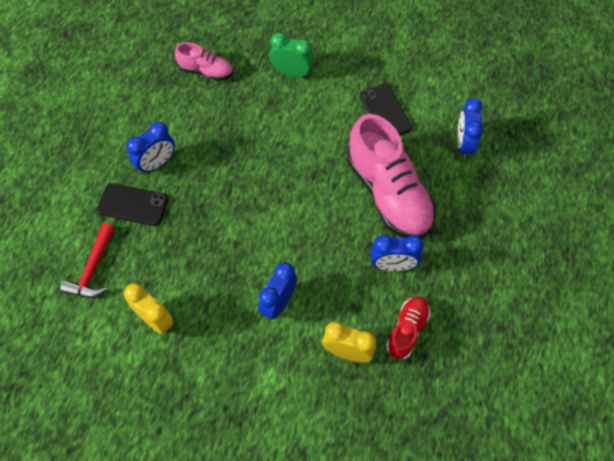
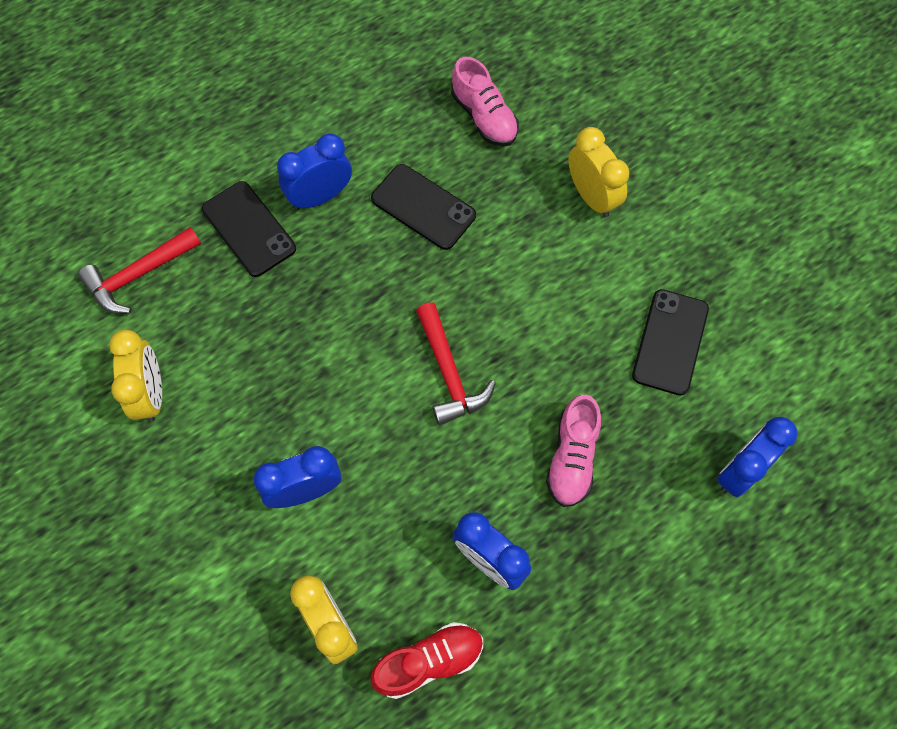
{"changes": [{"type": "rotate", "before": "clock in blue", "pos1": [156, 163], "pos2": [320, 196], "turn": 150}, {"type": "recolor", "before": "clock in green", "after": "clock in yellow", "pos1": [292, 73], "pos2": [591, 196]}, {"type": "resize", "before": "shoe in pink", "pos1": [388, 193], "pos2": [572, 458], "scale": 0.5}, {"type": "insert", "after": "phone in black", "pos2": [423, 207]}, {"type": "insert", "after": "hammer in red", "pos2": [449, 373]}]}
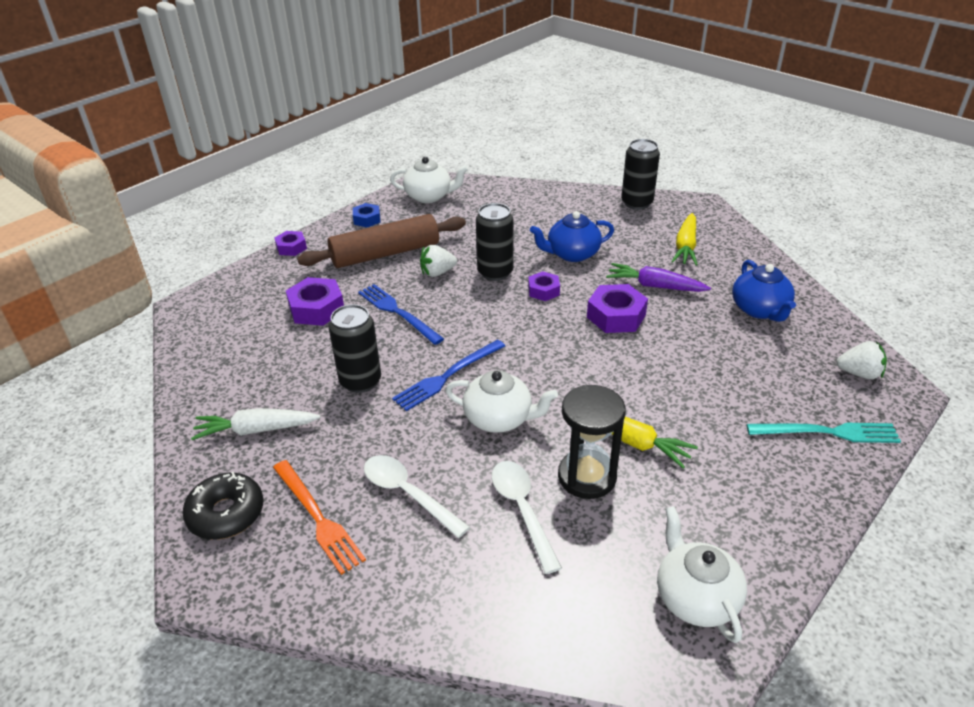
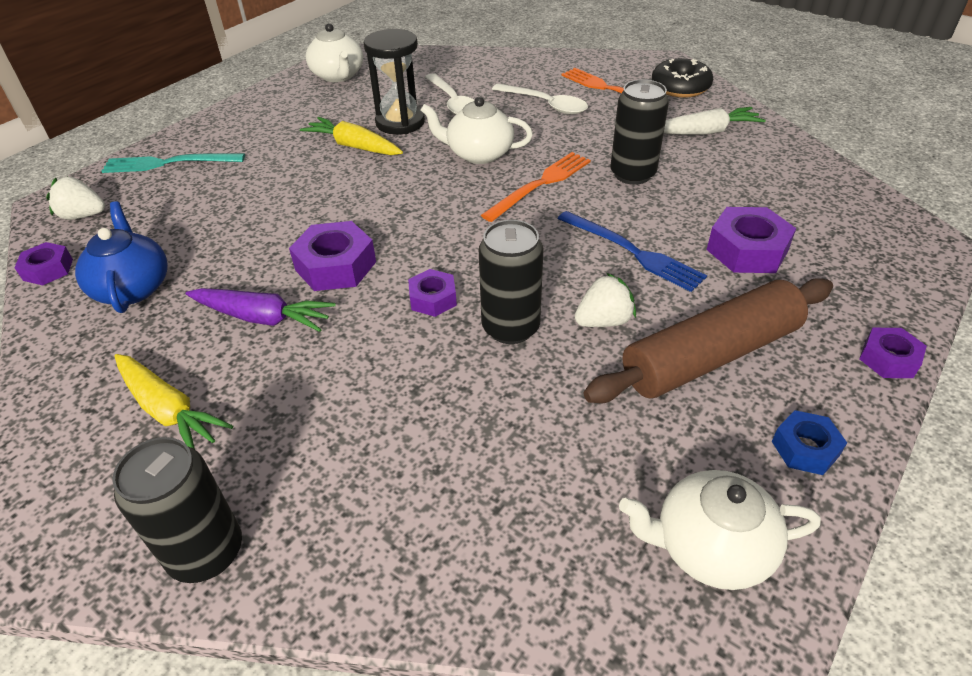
{"changes": [{"type": "recolor", "before": "fork in blue", "after": "fork in orange", "pos1": [447, 376], "pos2": [540, 184]}, {"type": "delete", "before": "teapot in blue", "pos1": [572, 254]}, {"type": "rotate", "before": "carrot in yellow", "pos1": [685, 246], "pos2": [168, 410], "turn": 120}, {"type": "insert", "after": "nut in purple", "pos2": [48, 269]}]}
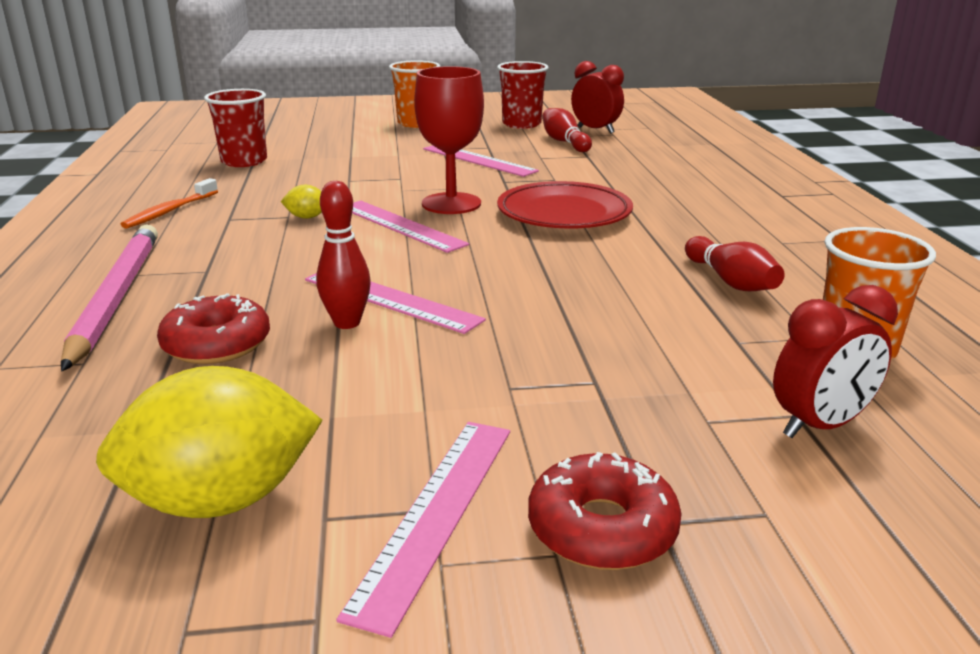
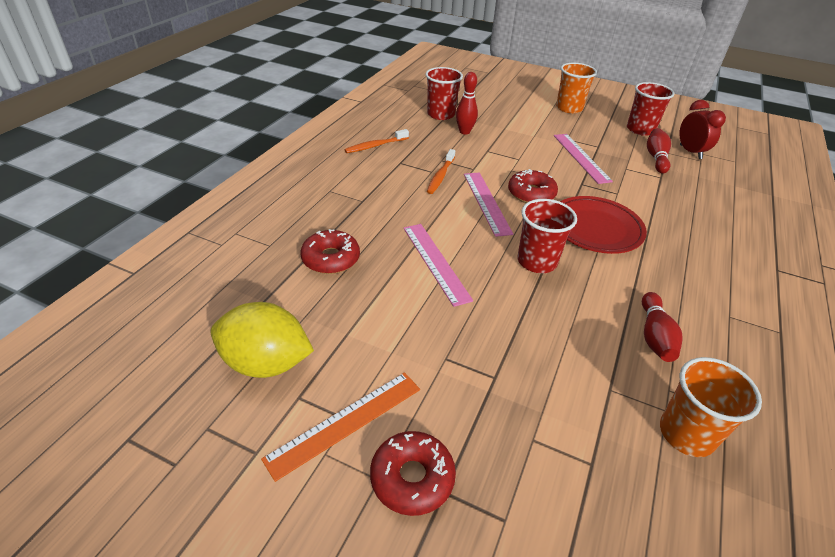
{"changes": [{"type": "delete", "before": "pencil in pink", "pos1": [116, 297]}, {"type": "replace", "before": "lemon in yellow", "after": "toothbrush in orange", "pos1": [307, 217], "pos2": [440, 176]}, {"type": "move", "before": "bowling pin in red", "pos1": [347, 323], "pos2": [464, 132]}, {"type": "recolor", "before": "ruler in pink", "after": "ruler in orange", "pos1": [435, 513], "pos2": [345, 422]}, {"type": "replace", "before": "goblet in red", "after": "donut in red", "pos1": [451, 204], "pos2": [531, 193]}, {"type": "delete", "before": "clock in red", "pos1": [820, 425]}, {"type": "insert", "after": "cup in red", "pos2": [537, 261]}]}
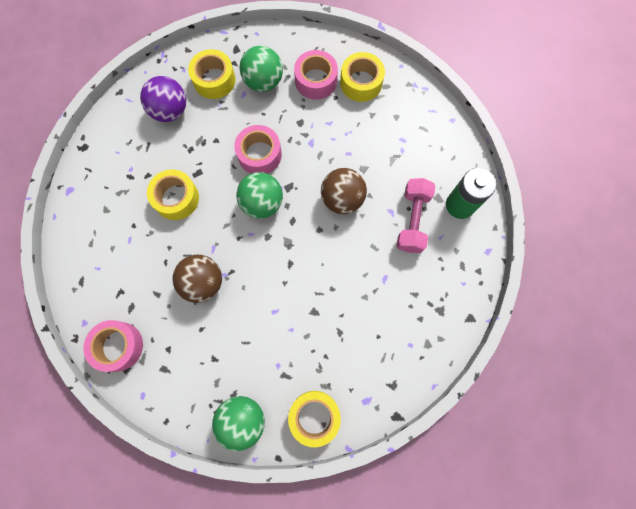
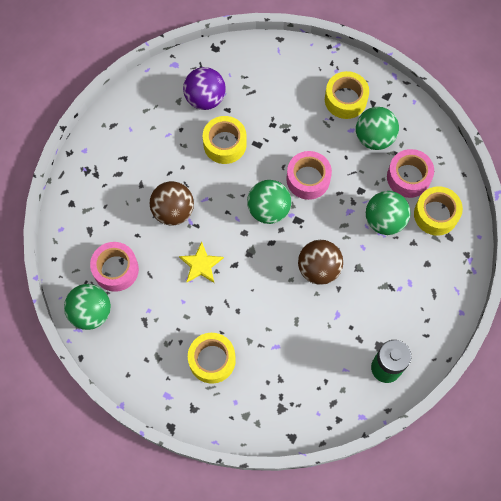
{"changes": [{"type": "move", "before": "tape in pink", "pos1": [118, 346], "pos2": [116, 269]}, {"type": "move", "before": "ball in purple", "pos1": [170, 111], "pos2": [205, 98]}, {"type": "move", "before": "tape in yellow", "pos1": [314, 416], "pos2": [212, 360]}, {"type": "delete", "before": "dumbbell in pink", "pos1": [412, 220]}, {"type": "insert", "after": "star in yellow", "pos2": [201, 264]}, {"type": "insert", "after": "ball in green", "pos2": [384, 220]}]}
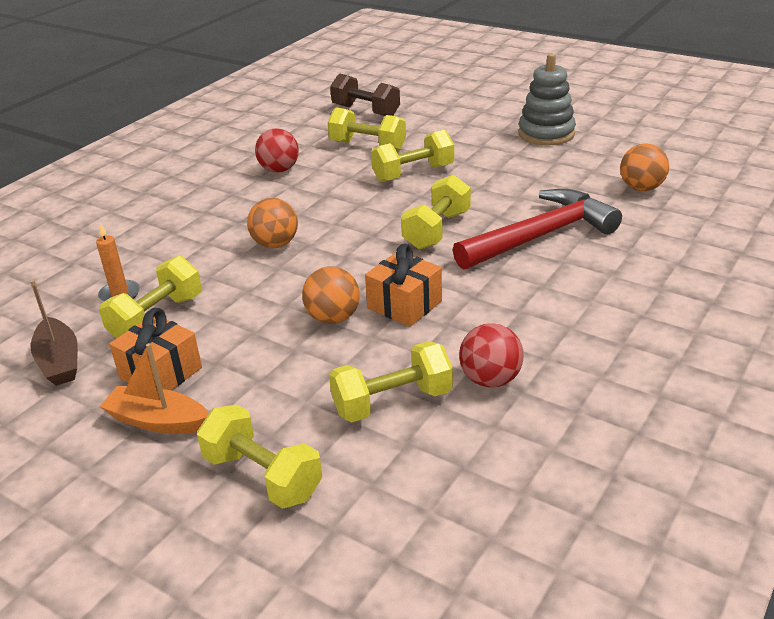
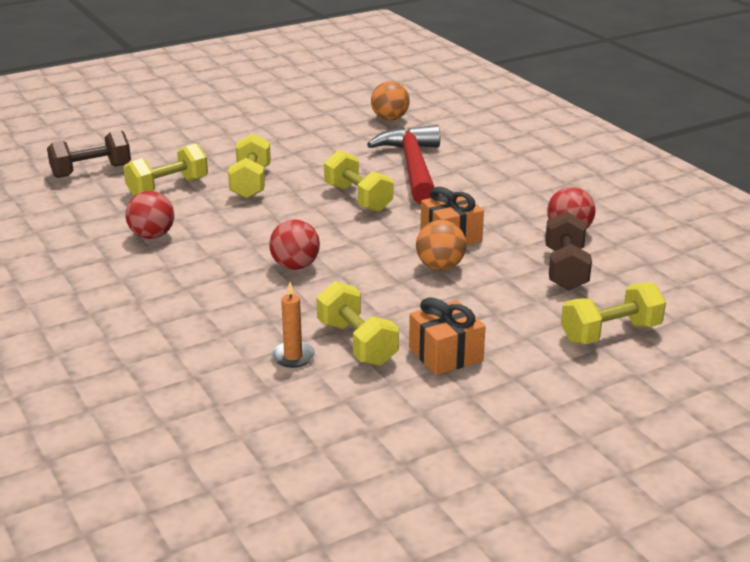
{"changes": [{"type": "delete", "before": "boat in brown", "pos1": [59, 361]}, {"type": "delete", "before": "boat in orange", "pos1": [158, 421]}, {"type": "recolor", "before": "ball in orange", "after": "ball in red", "pos1": [275, 244], "pos2": [295, 266]}, {"type": "recolor", "before": "dumbbell in yellow", "after": "dumbbell in brown", "pos1": [392, 402], "pos2": [565, 269]}, {"type": "delete", "before": "stacking toy in grey", "pos1": [546, 134]}]}
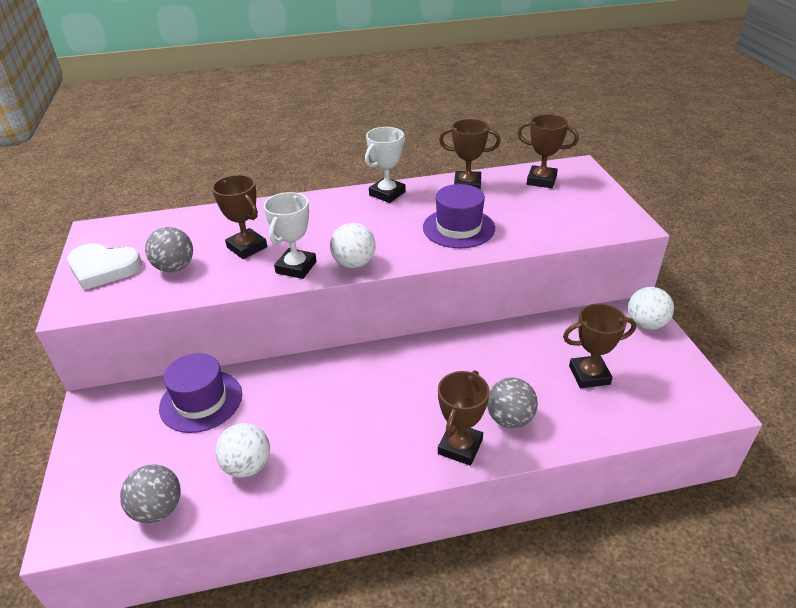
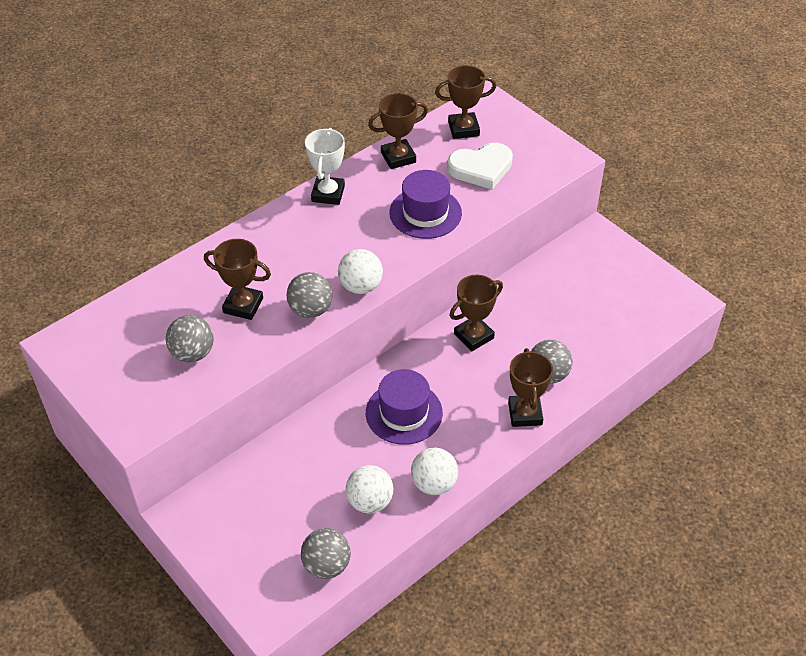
{"changes": [{"type": "move", "before": "heart in white", "pos1": [103, 269], "pos2": [481, 168]}, {"type": "move", "before": "hat in purple", "pos1": [201, 401], "pos2": [404, 413]}, {"type": "replace", "before": "trophy in white", "after": "ball in grey", "pos1": [296, 267], "pos2": [310, 310]}, {"type": "move", "before": "trophy in brown", "pos1": [589, 375], "pos2": [473, 336]}, {"type": "move", "before": "ball in white", "pos1": [645, 324], "pos2": [434, 484]}]}
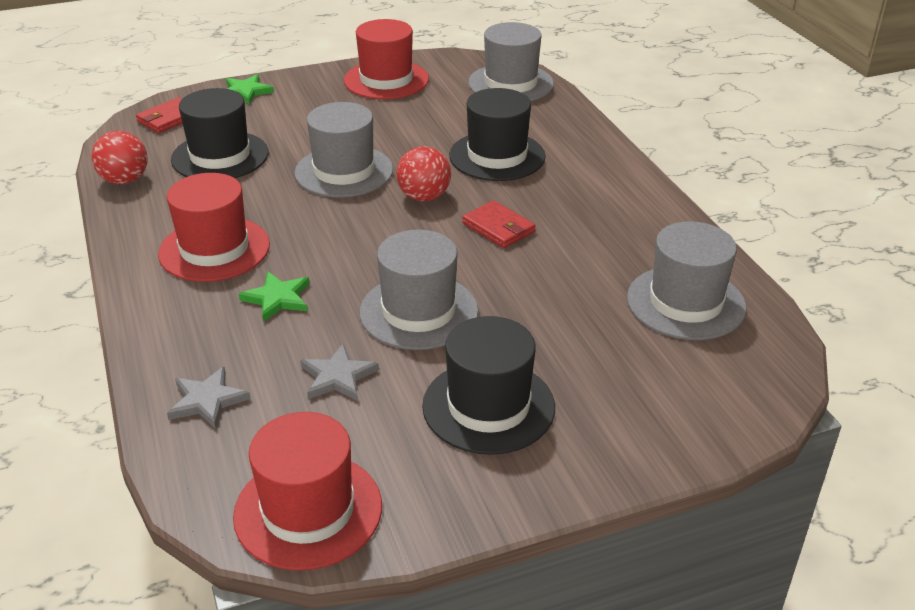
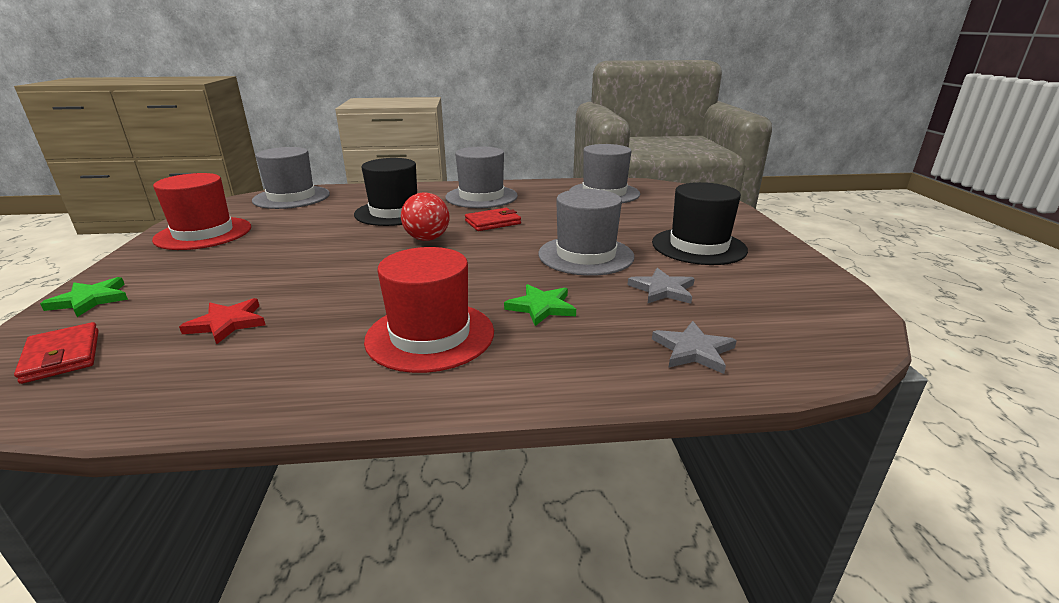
{"changes": [{"type": "delete", "before": "ball in red", "pos1": [125, 180]}, {"type": "replace", "before": "hat in black", "after": "star in red", "pos1": [220, 156], "pos2": [227, 323]}, {"type": "delete", "before": "hat in red", "pos1": [308, 510]}, {"type": "move", "before": "hat in grey", "pos1": [344, 171], "pos2": [481, 197]}]}
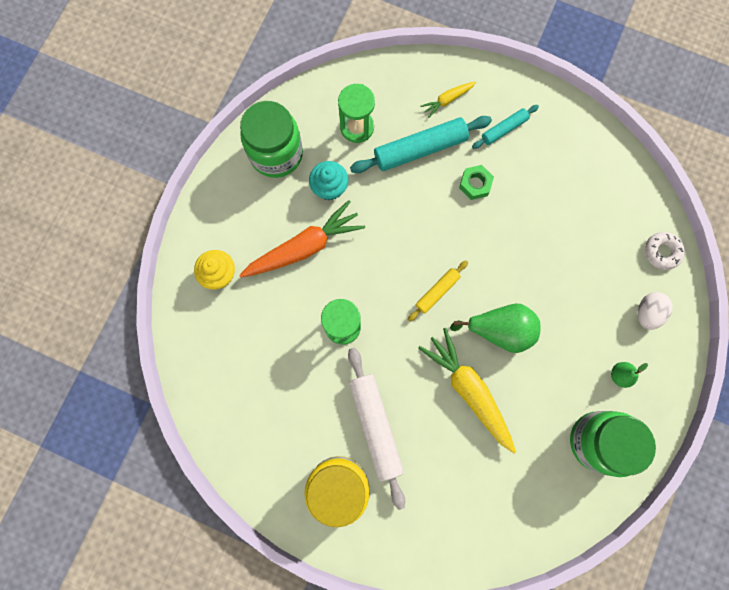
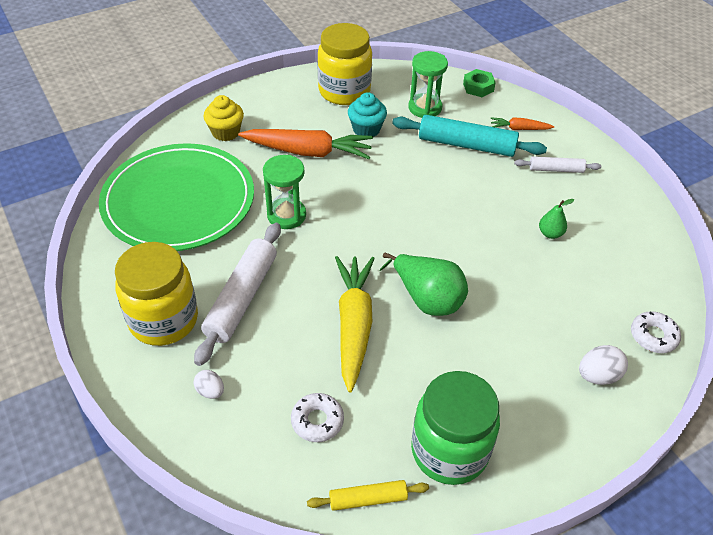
{"changes": [{"type": "recolor", "before": "jar in green", "after": "jar in yellow", "pos1": [276, 154], "pos2": [344, 91]}, {"type": "move", "before": "rolling pin in yellow", "pos1": [437, 291], "pos2": [368, 499]}, {"type": "recolor", "before": "carrot in yellow", "after": "carrot in orange", "pos1": [447, 100], "pos2": [519, 129]}, {"type": "move", "before": "nut in green", "pos1": [475, 184], "pos2": [478, 87]}, {"type": "recolor", "before": "rolling pin in turquoise", "after": "rolling pin in white", "pos1": [504, 129], "pos2": [556, 169]}, {"type": "move", "before": "pear in green", "pos1": [619, 375], "pos2": [550, 233]}, {"type": "insert", "after": "plate in green", "pos2": [178, 201]}, {"type": "insert", "after": "egg in white", "pos2": [210, 391]}, {"type": "insert", "after": "donut in white", "pos2": [317, 421]}]}
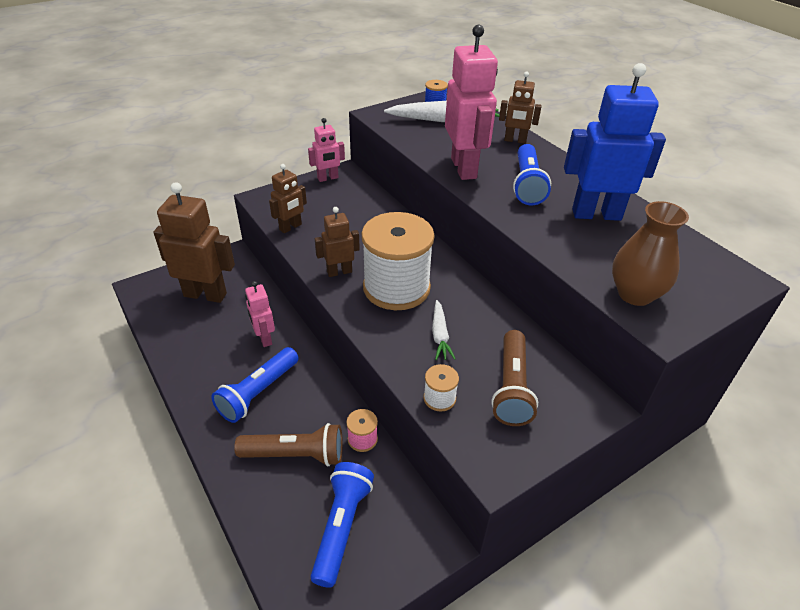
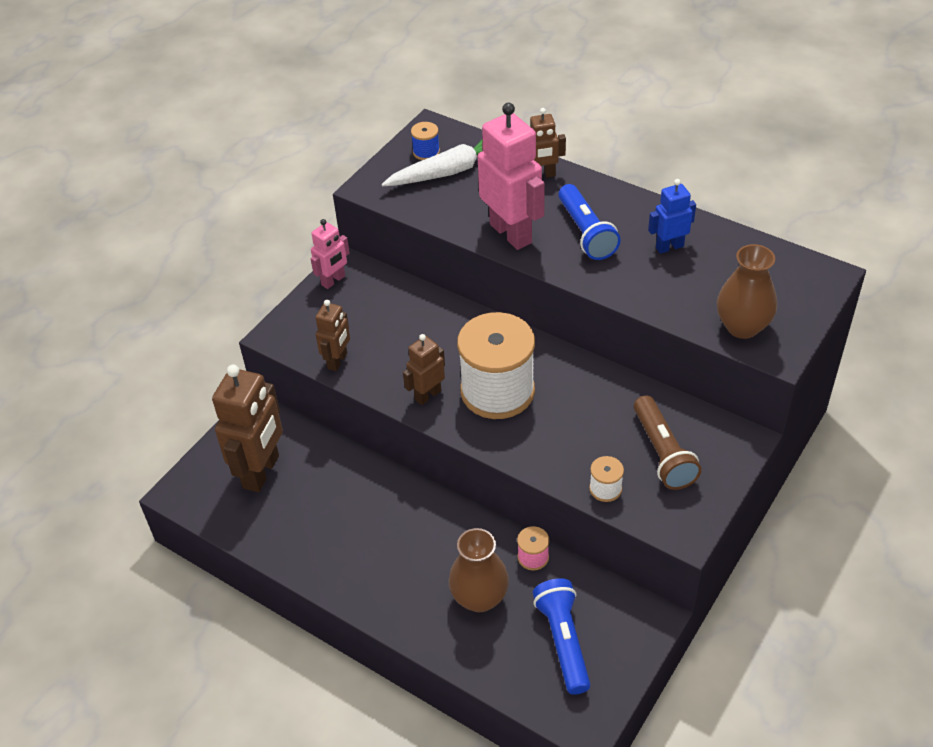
{"changes": [{"type": "rotate", "before": "robot in brown", "pos1": [205, 294], "pos2": [262, 472], "turn": 120}, {"type": "delete", "before": "flashlight in blue", "pos1": [258, 392]}, {"type": "replace", "before": "flashlight in brown", "after": "vase in brown", "pos1": [295, 455], "pos2": [479, 598]}, {"type": "delete", "before": "robot in pink", "pos1": [264, 338]}, {"type": "delete", "before": "carrot in white", "pos1": [440, 335]}, {"type": "resize", "before": "robot in blue", "pos1": [596, 214], "pos2": [669, 247], "scale": 0.54}]}
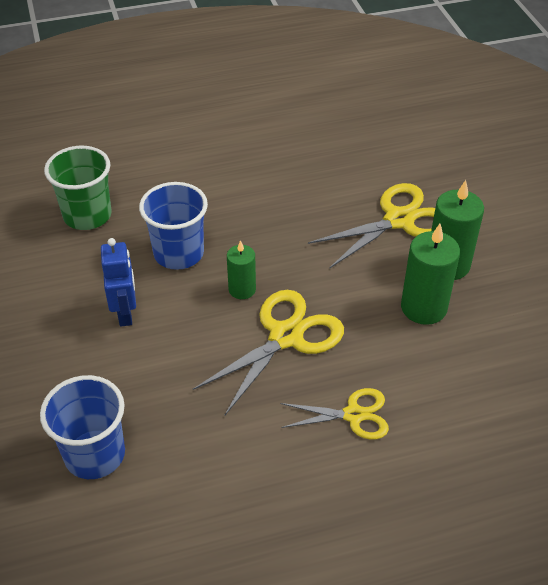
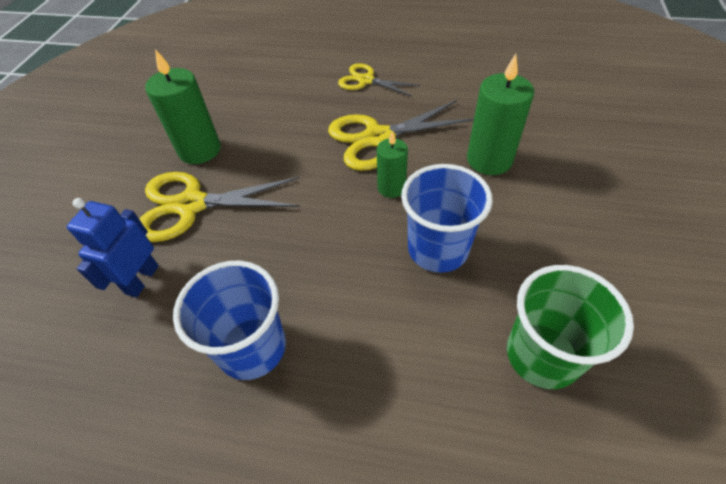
{"changes": [{"type": "move", "before": "cup in blue", "pos1": [95, 454], "pos2": [252, 348]}, {"type": "move", "before": "robot in blue", "pos1": [125, 313], "pos2": [142, 279]}, {"type": "move", "before": "candle in green", "pos1": [423, 307], "pos2": [489, 160]}]}
